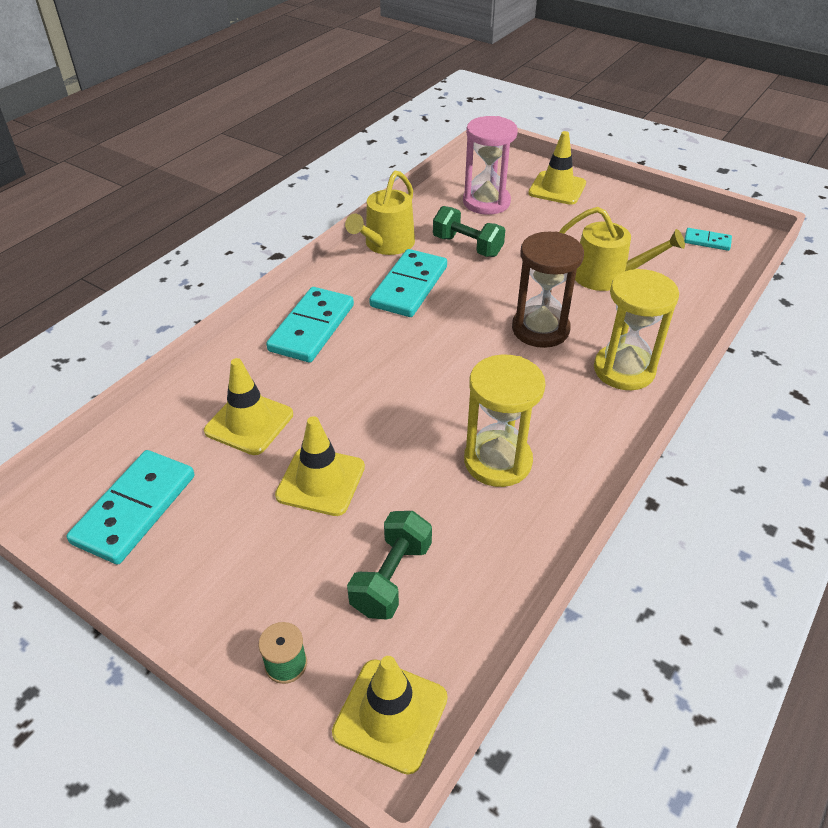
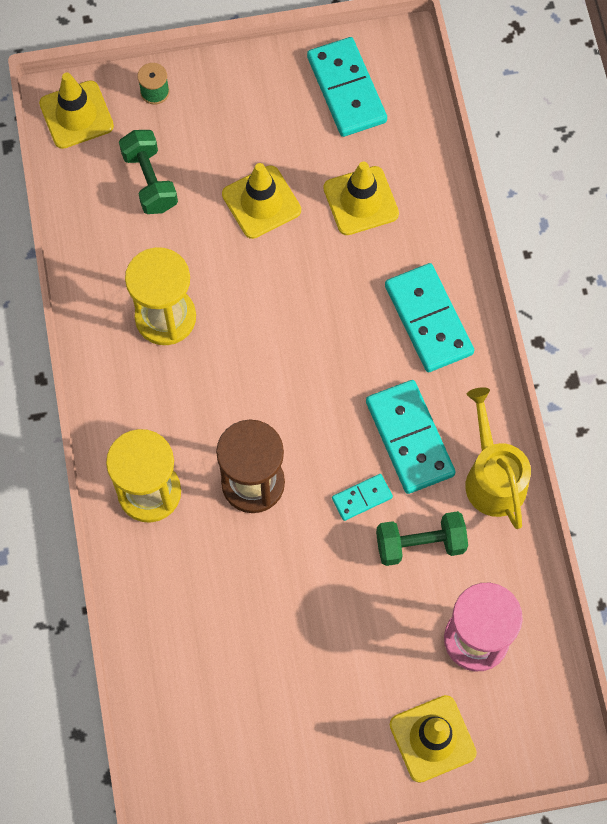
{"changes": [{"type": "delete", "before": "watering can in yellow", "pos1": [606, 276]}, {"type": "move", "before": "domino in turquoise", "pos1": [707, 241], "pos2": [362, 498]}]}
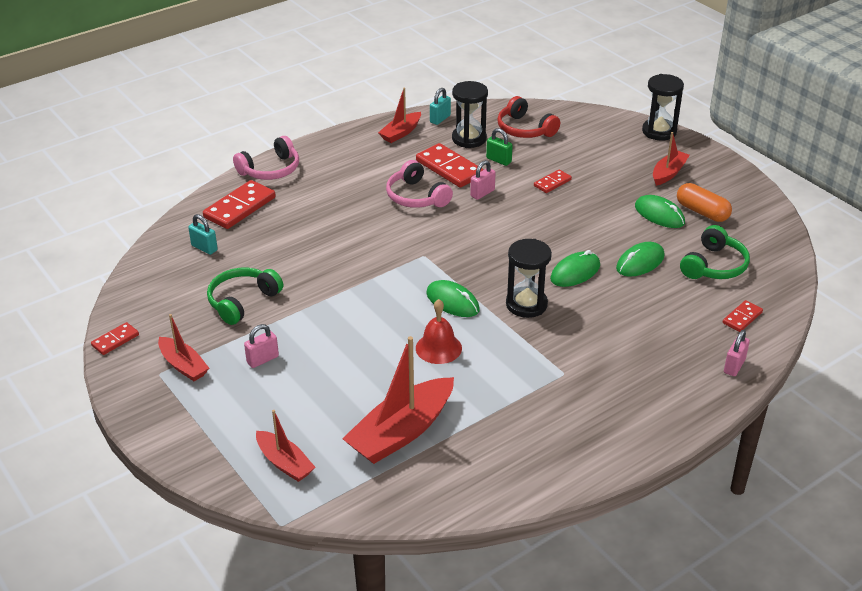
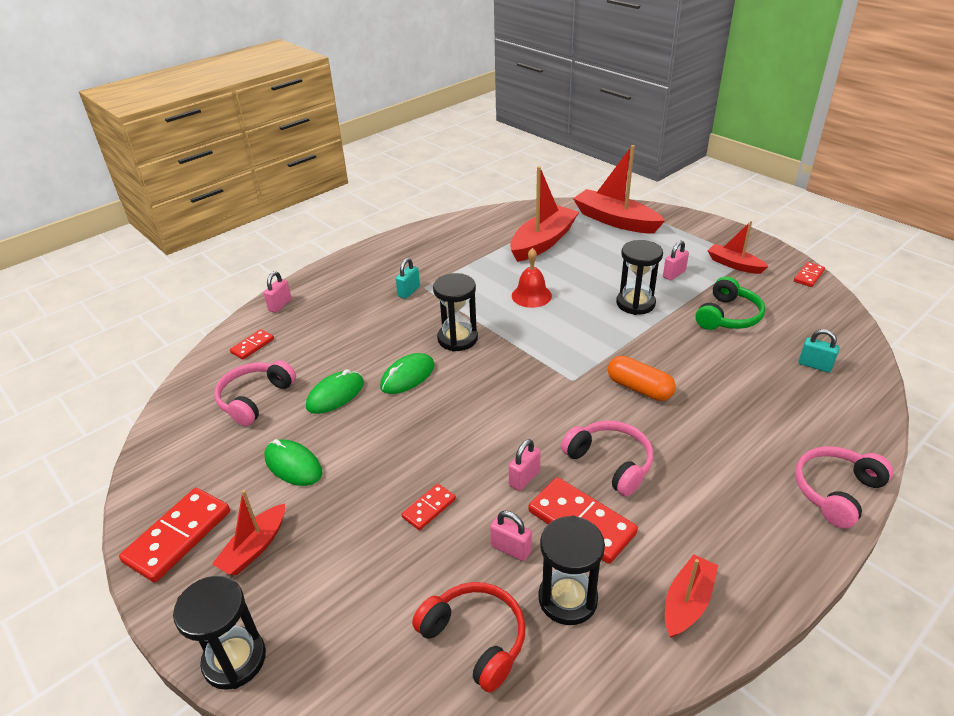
{"changes": [{"type": "move", "before": "domino in red", "pos1": [239, 207], "pos2": [178, 536]}, {"type": "resize", "before": "boat in red", "pos1": [285, 463], "pos2": [615, 220], "scale": 1.76}, {"type": "delete", "before": "mouse in green", "pos1": [452, 302]}, {"type": "move", "before": "padlock in turquoise", "pos1": [440, 119], "pos2": [409, 291]}, {"type": "recolor", "before": "padlock in green", "after": "padlock in pink", "pos1": [498, 160], "pos2": [511, 549]}, {"type": "move", "before": "capsule in orange", "pos1": [702, 212], "pos2": [639, 388]}, {"type": "recolor", "before": "headphones in green", "after": "headphones in pink", "pos1": [714, 265], "pos2": [255, 399]}, {"type": "insert", "after": "hourglass in black", "pos2": [635, 303]}]}
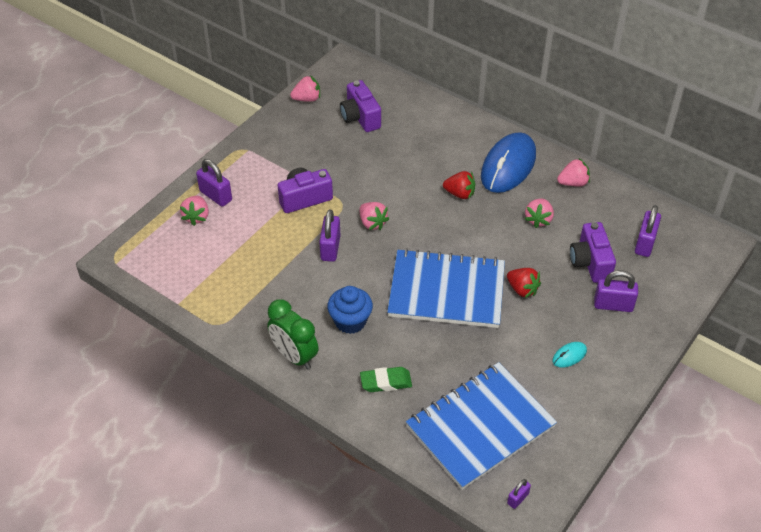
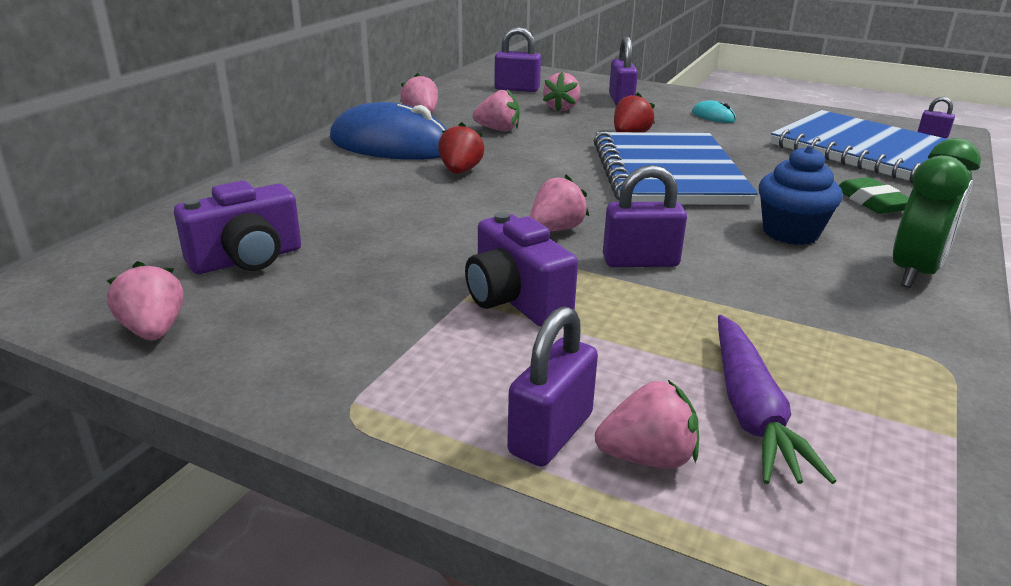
{"changes": [{"type": "replace", "before": "camera in purple", "after": "strawberry in pink", "pos1": [590, 262], "pos2": [561, 108]}, {"type": "insert", "after": "carrot in purple", "pos2": [751, 411]}]}
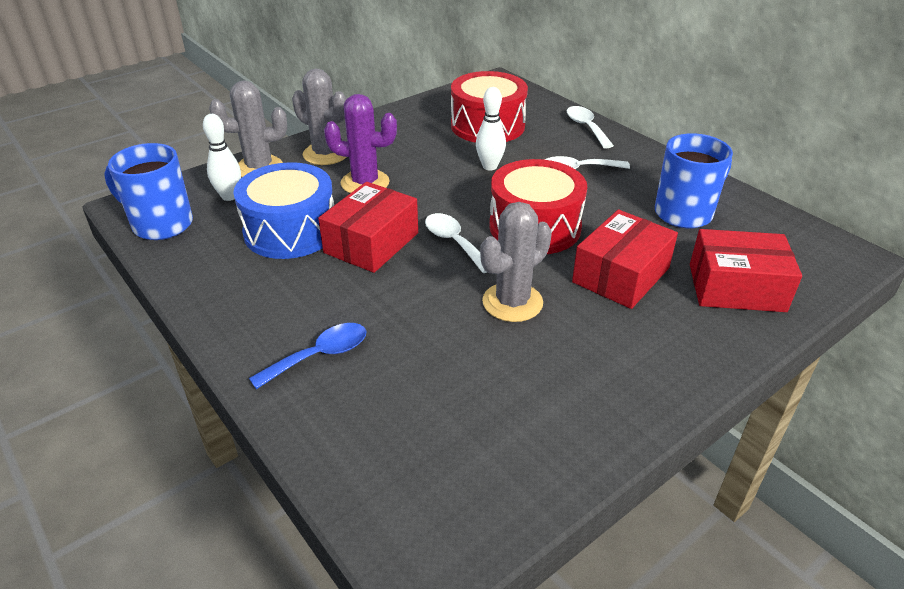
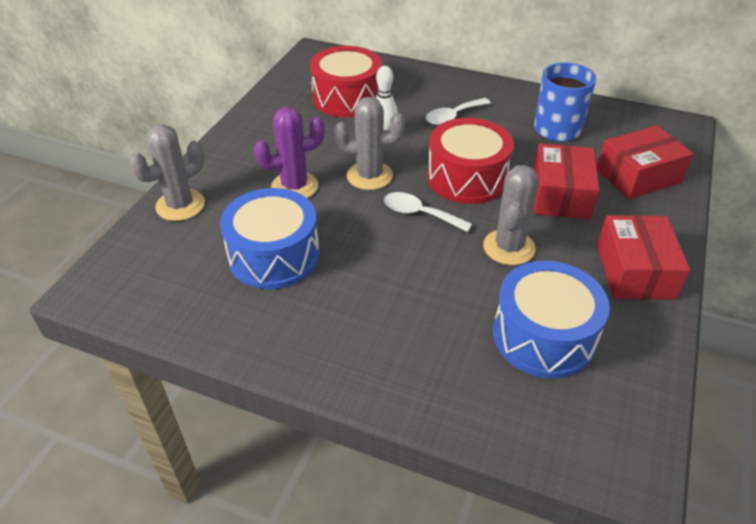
{"changes": [{"type": "delete", "before": "mug in blue", "pos1": [161, 224]}, {"type": "delete", "before": "bowling pin in white", "pos1": [229, 196]}, {"type": "delete", "before": "spoon in blue", "pos1": [320, 356]}, {"type": "move", "before": "cactus in grey", "pos1": [326, 154], "pos2": [369, 176]}, {"type": "move", "before": "box in red", "pos1": [371, 243], "pos2": [635, 271]}, {"type": "delete", "before": "spoon in white", "pos1": [586, 127]}, {"type": "insert", "after": "drum in blue", "pos2": [543, 336]}]}
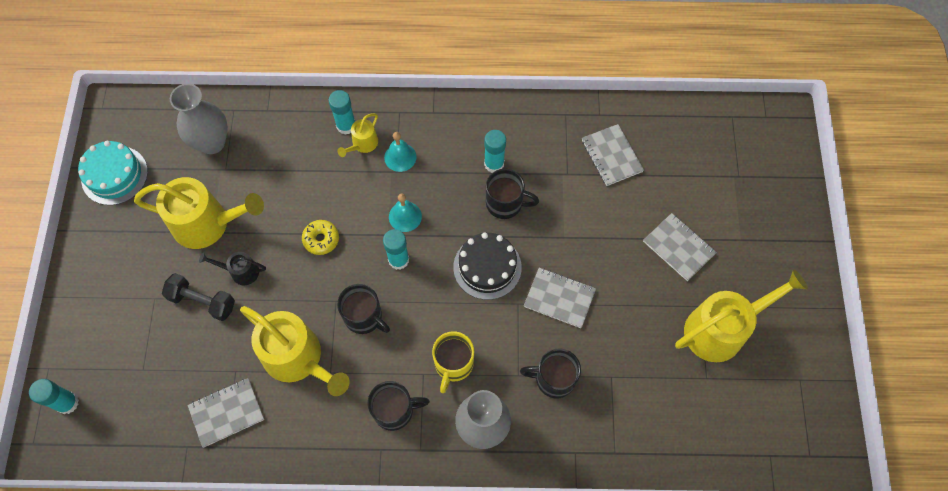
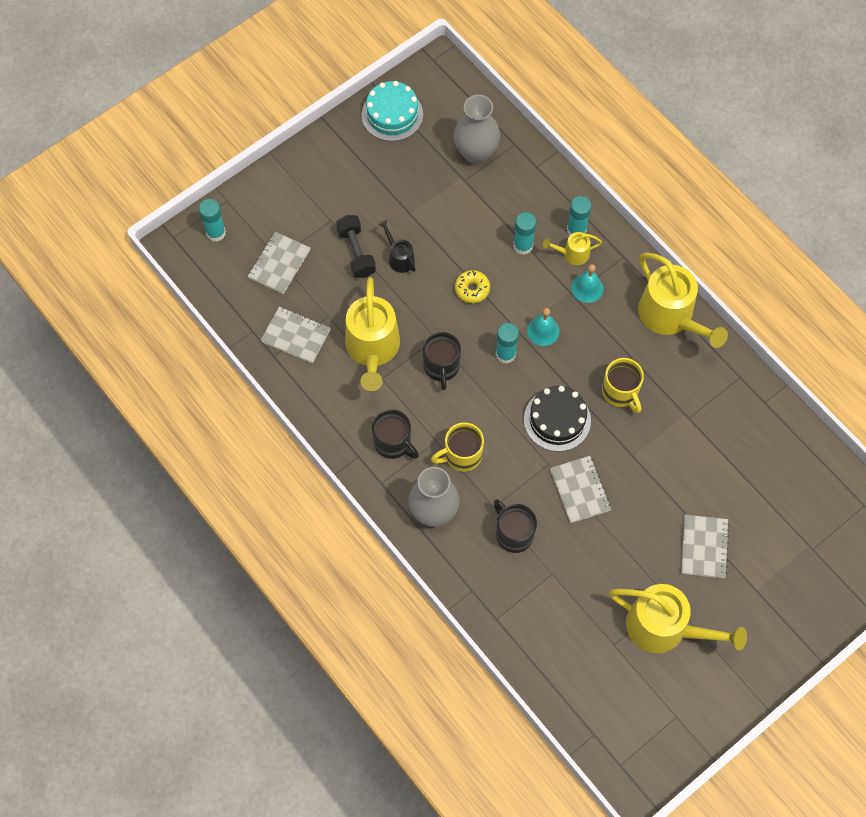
{"changes": [{"type": "move", "before": "watering can in yellow", "pos1": [207, 224], "pos2": [670, 316]}, {"type": "move", "before": "glue stick in turquoise", "pos1": [494, 164], "pos2": [523, 246]}, {"type": "recolor", "before": "mug in black", "after": "mug in yellow", "pos1": [505, 203], "pos2": [620, 392]}, {"type": "move", "before": "notebook in grey", "pos1": [611, 156], "pos2": [279, 264]}]}
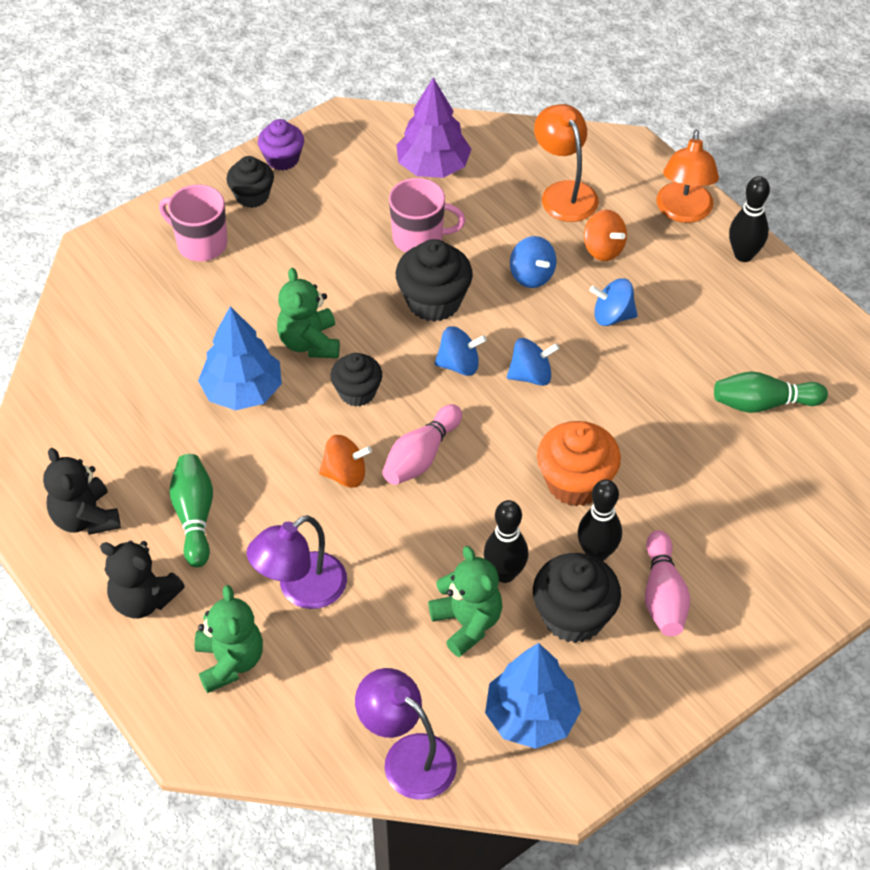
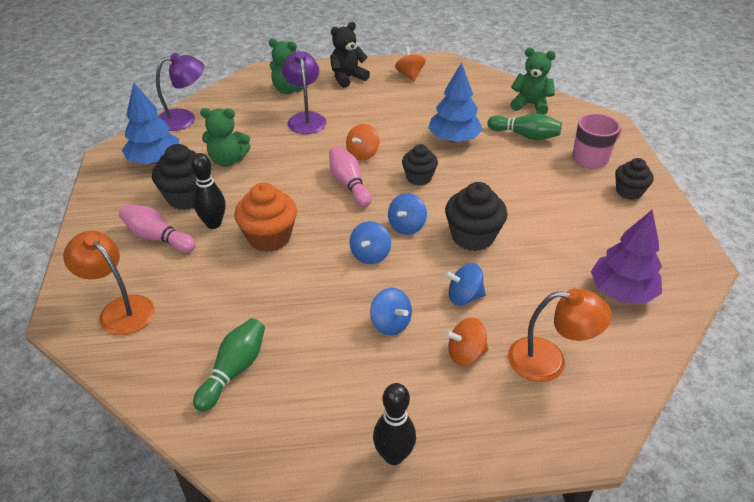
{"changes": [{"type": "replace", "before": "teddy bear in black", "after": "spinning top in orange", "pos1": [85, 518], "pos2": [409, 75]}, {"type": "move", "before": "bowling pin in green", "pos1": [194, 516], "pos2": [525, 135]}, {"type": "delete", "before": "cupcake in purple", "pos1": [282, 159]}, {"type": "move", "before": "teddy bear in green", "pos1": [310, 343], "pos2": [530, 105]}, {"type": "delete", "before": "mug in pink", "pos1": [419, 238]}, {"type": "delete", "before": "bowling pin in black", "pos1": [504, 573]}, {"type": "rotate", "before": "spinning top in blue", "pos1": [612, 316], "pos2": [390, 323], "turn": 105}, {"type": "move", "before": "lamp in orange", "pos1": [683, 212], "pos2": [120, 309]}]}
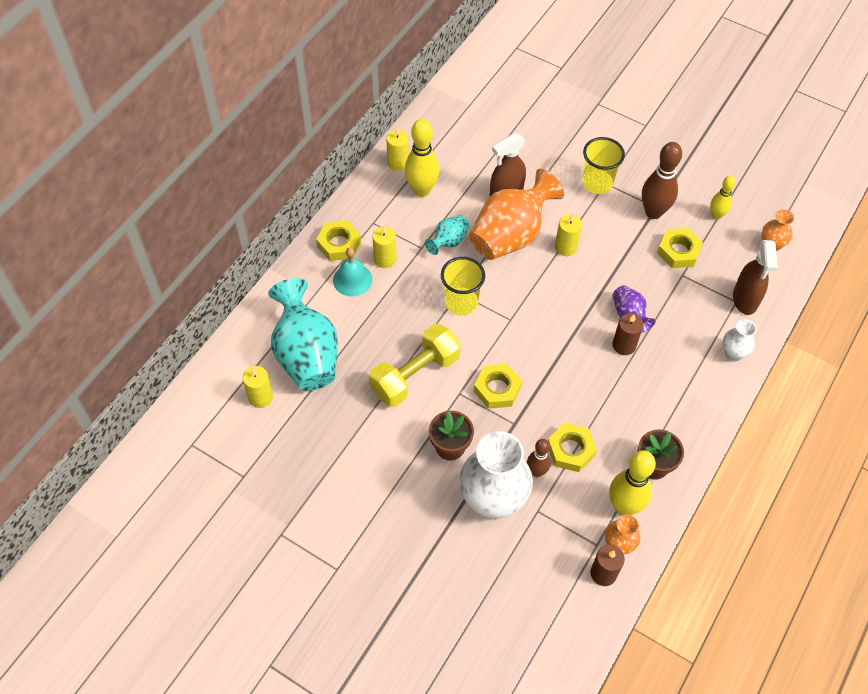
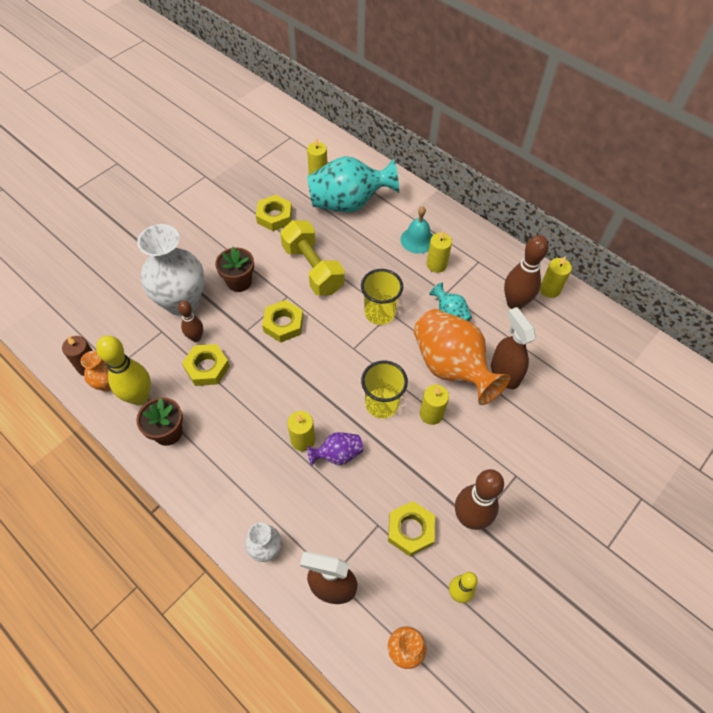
{"changes": [{"type": "move", "before": "nut in yellow", "pos1": [339, 244], "pos2": [274, 216]}, {"type": "recolor", "before": "bowling pin in yellow", "after": "bowling pin in brown", "pos1": [421, 190], "pos2": [515, 303]}, {"type": "move", "before": "cup in yellow", "pos1": [597, 183], "pos2": [382, 404]}, {"type": "recolor", "before": "candle in brown", "after": "candle in yellow", "pos1": [624, 345], "pos2": [303, 440]}]}
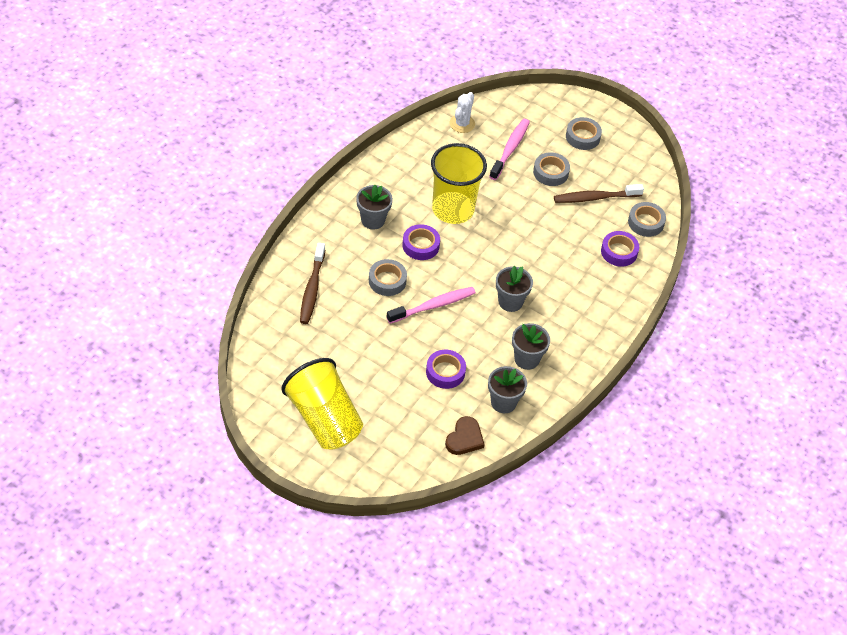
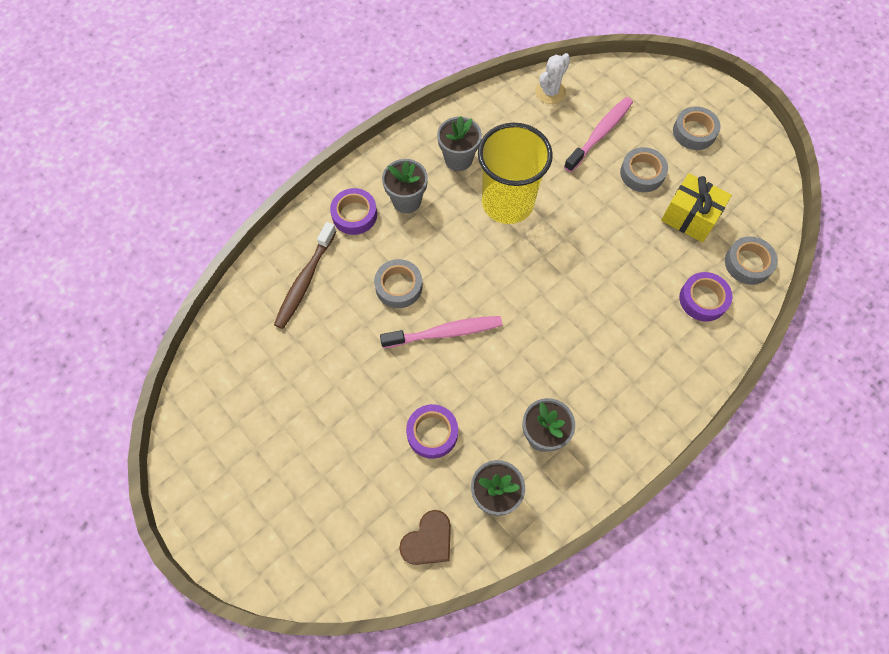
{"changes": [{"type": "delete", "before": "cup in yellow", "pos1": [324, 419]}, {"type": "move", "before": "tape in purple", "pos1": [420, 245], "pos2": [354, 215]}, {"type": "move", "before": "flower pot in grey", "pos1": [510, 302], "pos2": [458, 159]}, {"type": "replace", "before": "toothbrush in brown", "after": "gift in yellow", "pos1": [595, 198], "pos2": [690, 217]}]}
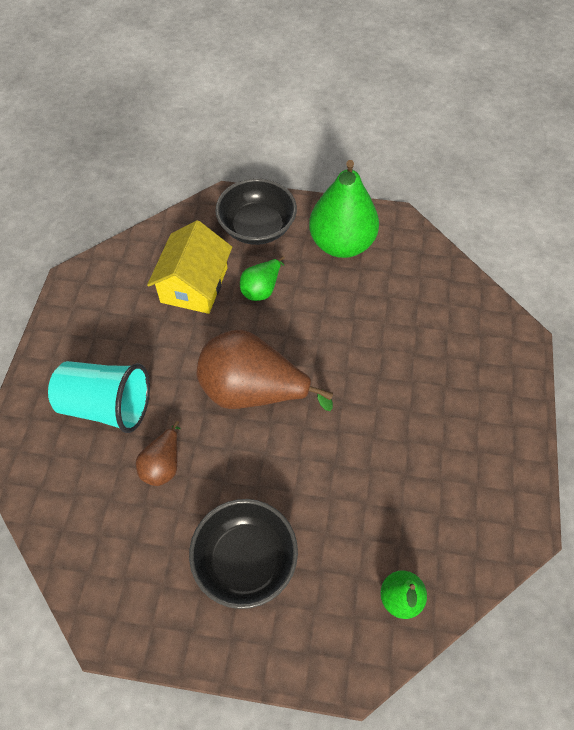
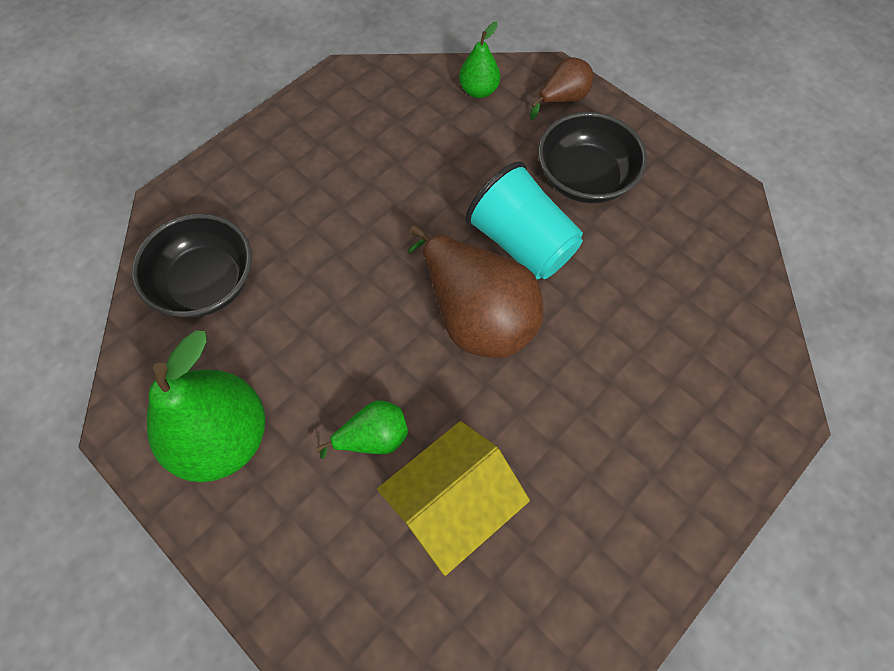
{"changes": [{"type": "move", "before": "cup in turquoise", "pos1": [107, 406], "pos2": [521, 243]}, {"type": "move", "before": "pear in brown", "pos1": [163, 464], "pos2": [562, 99]}, {"type": "move", "before": "bowl in black", "pos1": [257, 227], "pos2": [206, 283]}]}
